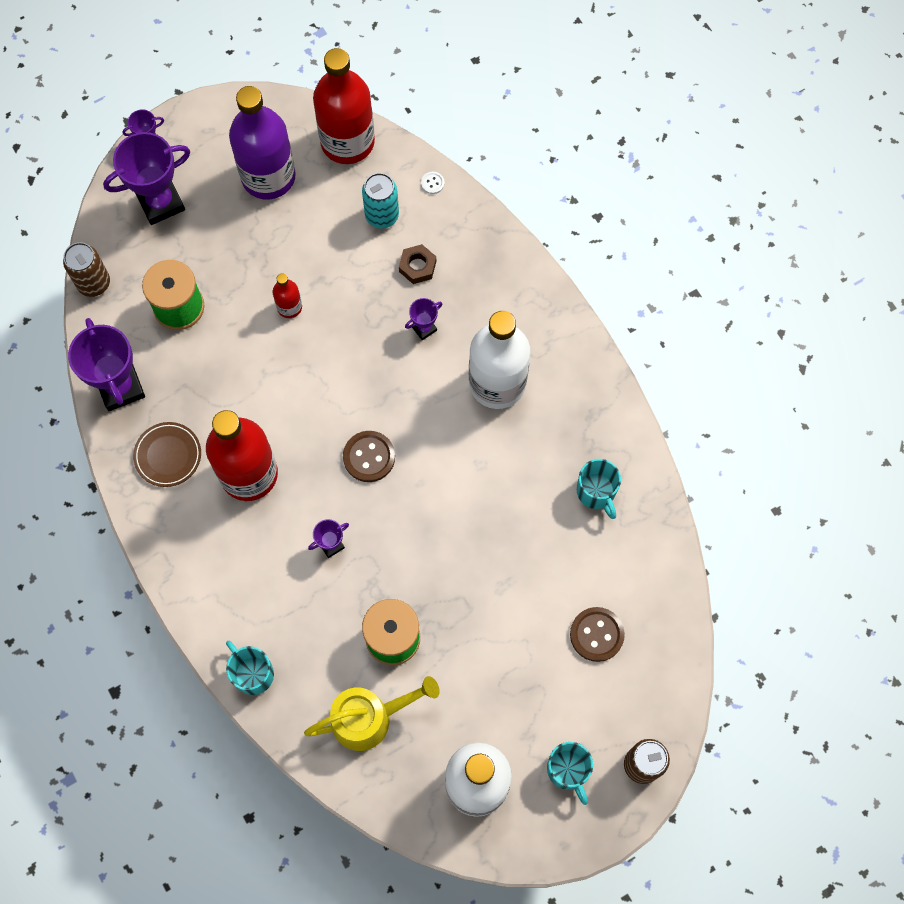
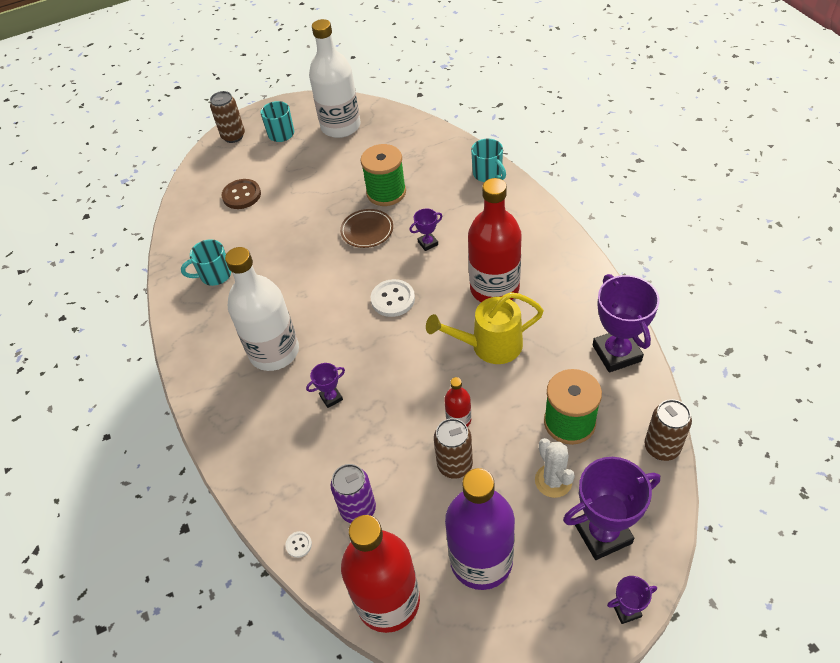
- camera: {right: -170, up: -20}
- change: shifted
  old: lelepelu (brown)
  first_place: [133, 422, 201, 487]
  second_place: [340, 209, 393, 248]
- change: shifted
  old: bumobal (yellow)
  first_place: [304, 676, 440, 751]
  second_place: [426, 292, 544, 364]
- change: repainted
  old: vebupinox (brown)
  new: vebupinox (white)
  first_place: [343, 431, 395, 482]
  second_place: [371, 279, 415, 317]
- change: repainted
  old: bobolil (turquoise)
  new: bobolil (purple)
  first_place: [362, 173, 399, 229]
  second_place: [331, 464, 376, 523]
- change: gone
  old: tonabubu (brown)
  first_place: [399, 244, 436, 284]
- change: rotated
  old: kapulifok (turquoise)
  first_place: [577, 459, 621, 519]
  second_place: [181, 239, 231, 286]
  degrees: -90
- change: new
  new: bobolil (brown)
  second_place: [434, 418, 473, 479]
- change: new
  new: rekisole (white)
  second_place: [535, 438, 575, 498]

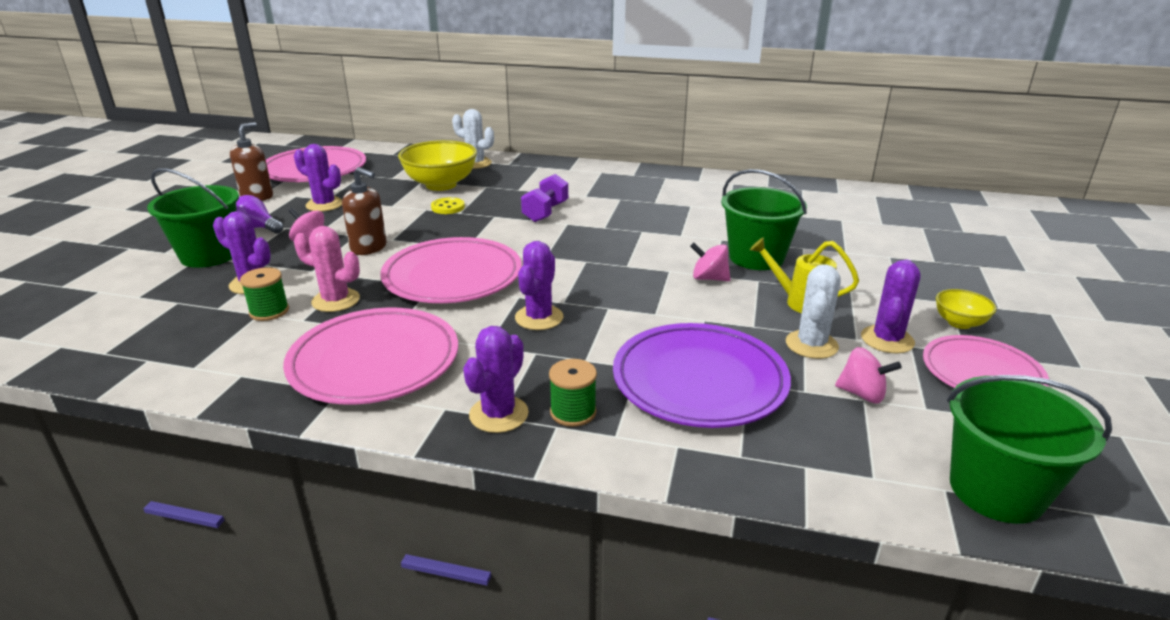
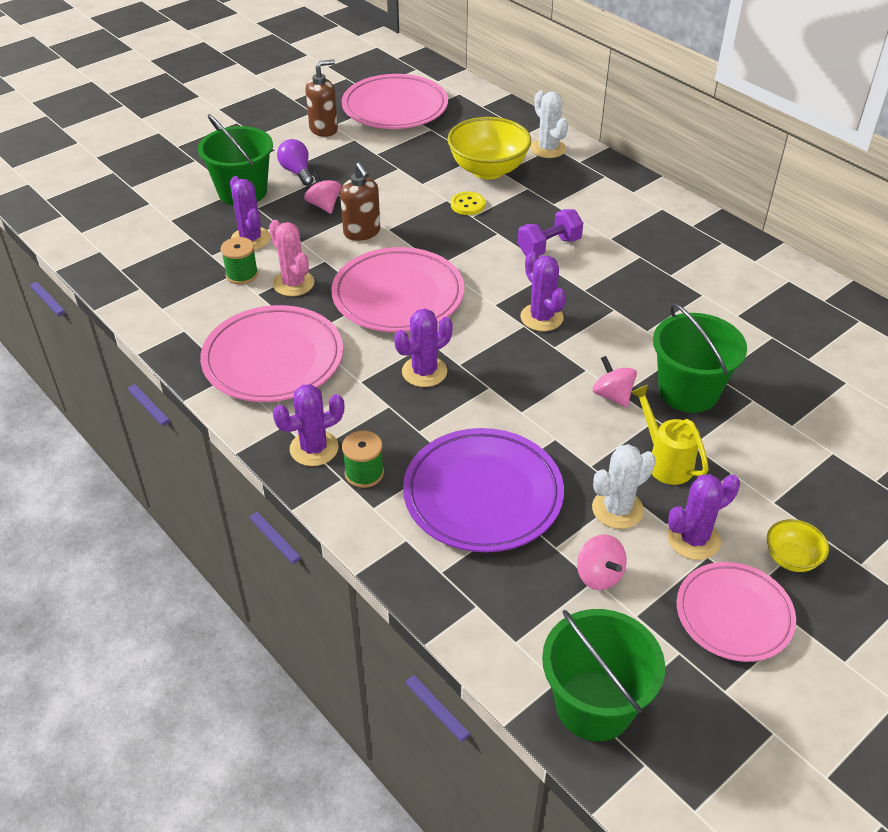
- camera: {right: 35, up: 15}
- change: shifted
  old: rekisole (purple)
  first_place: [294, 144, 342, 212]
  second_place: [520, 251, 566, 331]

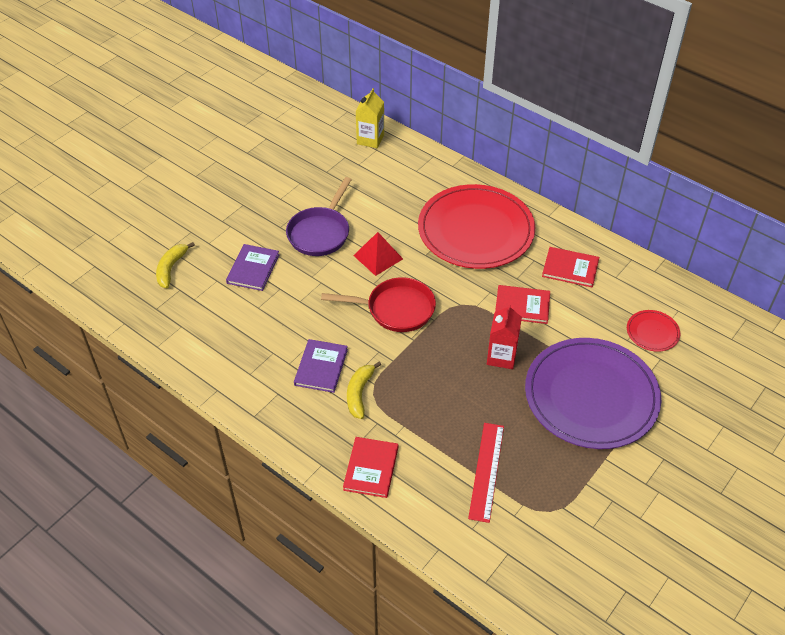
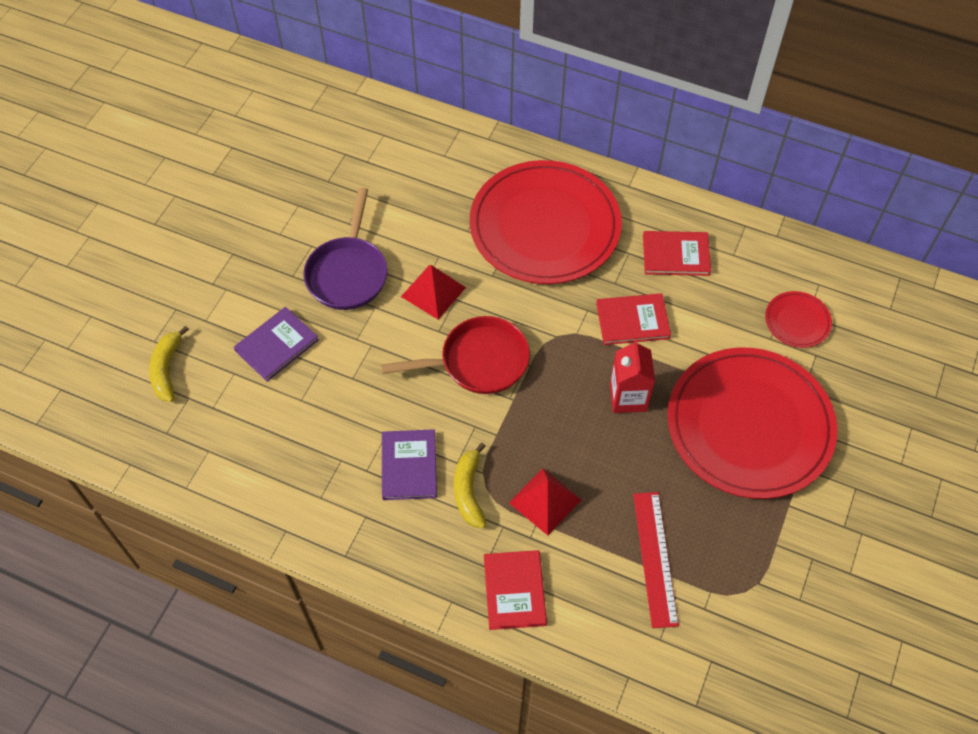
- camera: {right: -15, up: 10}
- change: rotated
  old: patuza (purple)
  first_place: [226, 244, 279, 291]
  second_place: [234, 307, 319, 382]
  degrees: 45
- change: gone
  old: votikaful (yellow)
  first_place: [356, 88, 384, 148]
- change: repainted
  old: lelepelu (purple)
  new: lelepelu (red)
  first_place: [525, 338, 661, 449]
  second_place: [667, 347, 837, 499]
- change: new
  new: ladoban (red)
  second_place: [509, 468, 581, 536]

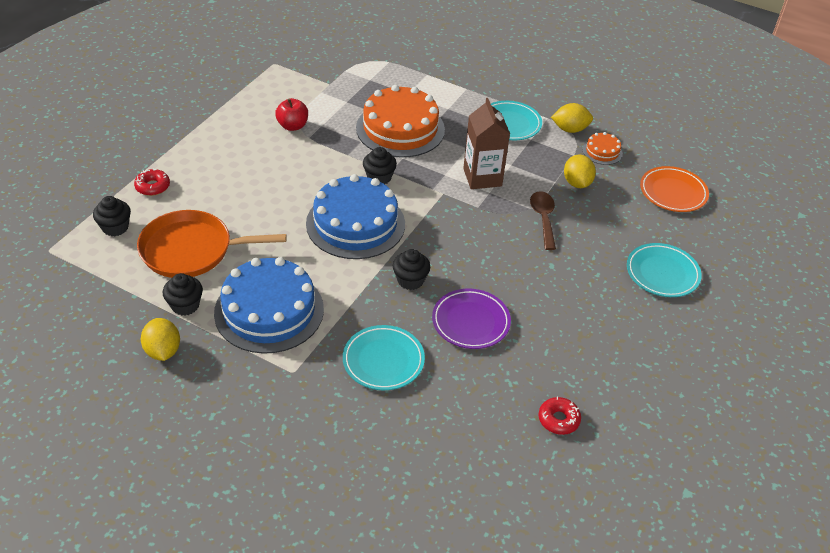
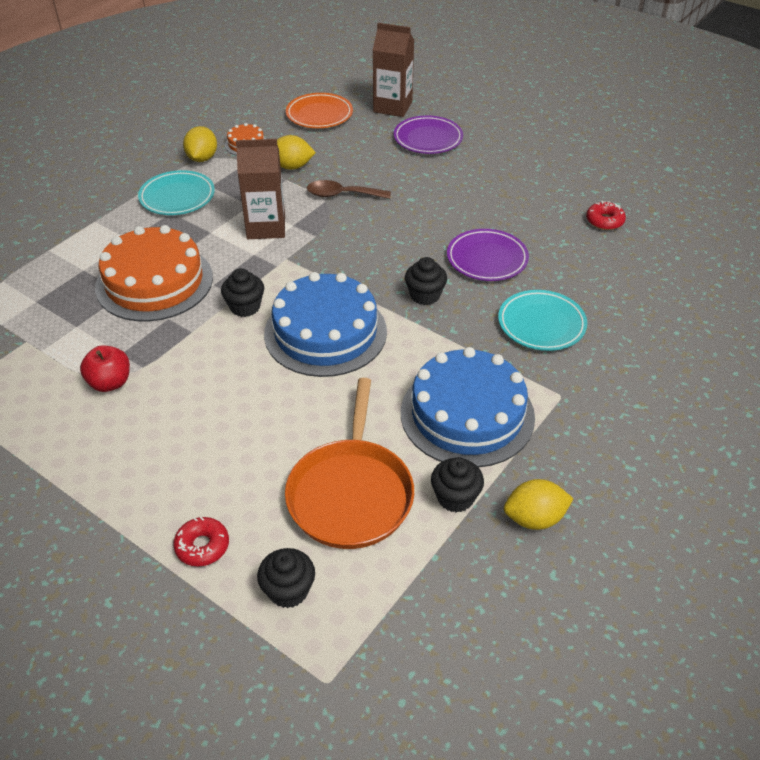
- camera: {right: -80, up: 0}
- change: repainted
  old: lelepelu (turquoise)
  new: lelepelu (purple)
  first_place: [627, 243, 702, 297]
  second_place: [394, 115, 463, 154]
- change: new
  new: votikaful (brown)
  second_place: [373, 23, 414, 117]

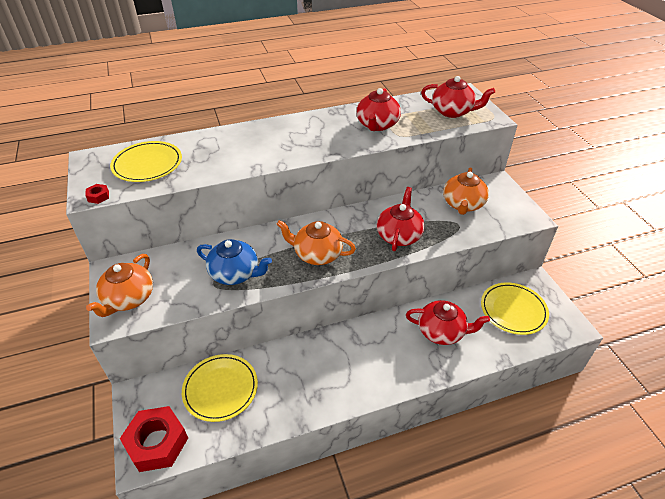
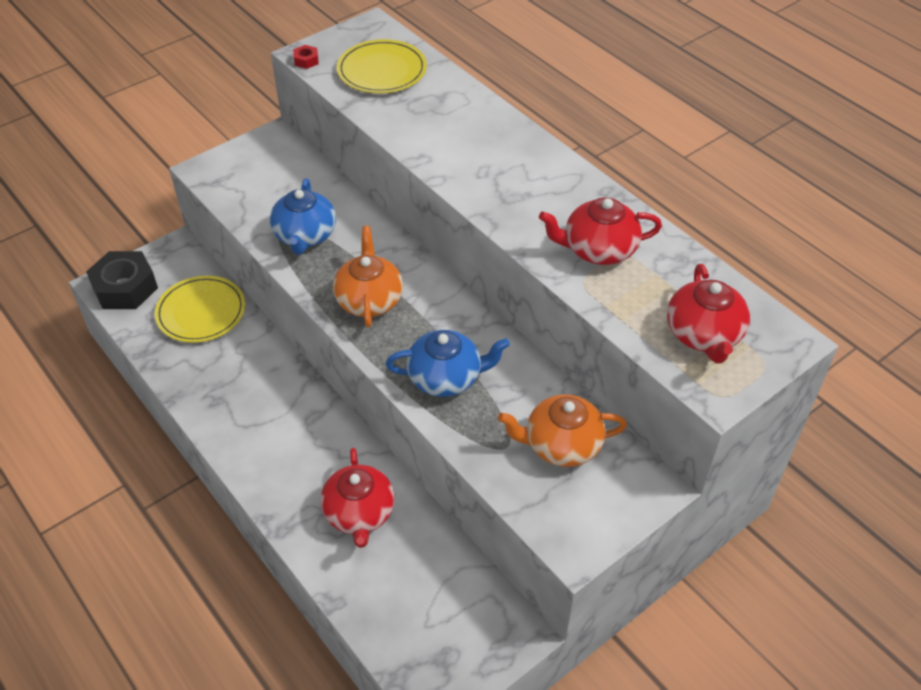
- camera: {right: 70, up: 5}
- change: gone
  old: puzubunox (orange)
  first_place: [86, 254, 153, 317]
- change: repainted
  old: tonabubu (red)
  new: tonabubu (black)
  first_place: [120, 406, 188, 472]
  second_place: [86, 251, 158, 309]
- change: repainted
  old: puzubunox (red)
  new: puzubunox (blue)
  first_place: [377, 187, 425, 251]
  second_place: [386, 330, 510, 397]
- change: gone
  old: lelepelu (yellow)
  first_place: [481, 283, 549, 335]

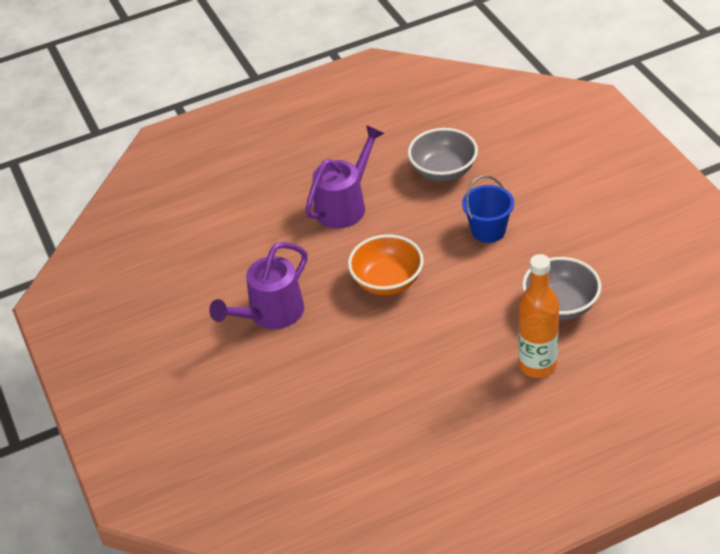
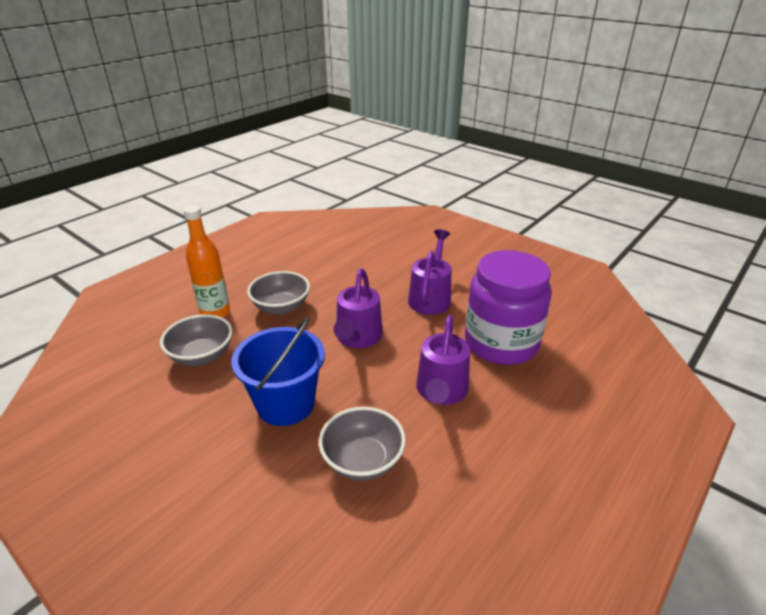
- camera: {right: 150, up: -10}
- change: swapped
  old: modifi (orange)
  new: bumobal (purple)
  first_place: [348, 234, 424, 295]
  second_place: [334, 268, 383, 348]
- change: scaled
  old: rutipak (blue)
  first_place: [462, 175, 514, 243]
  second_place: [231, 317, 325, 426]
  factor: 1.62
- change: new
  new: modifi (grey)
  second_place: [247, 271, 310, 315]
- change: new
  new: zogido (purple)
  second_place: [465, 250, 552, 365]

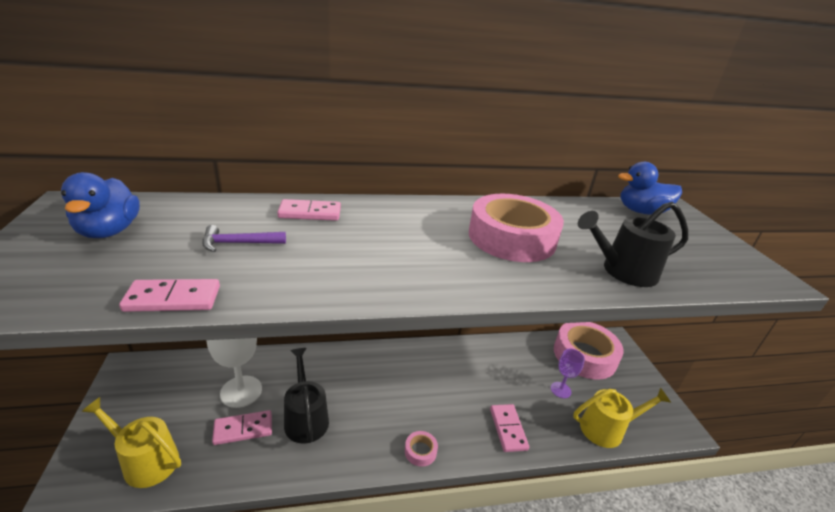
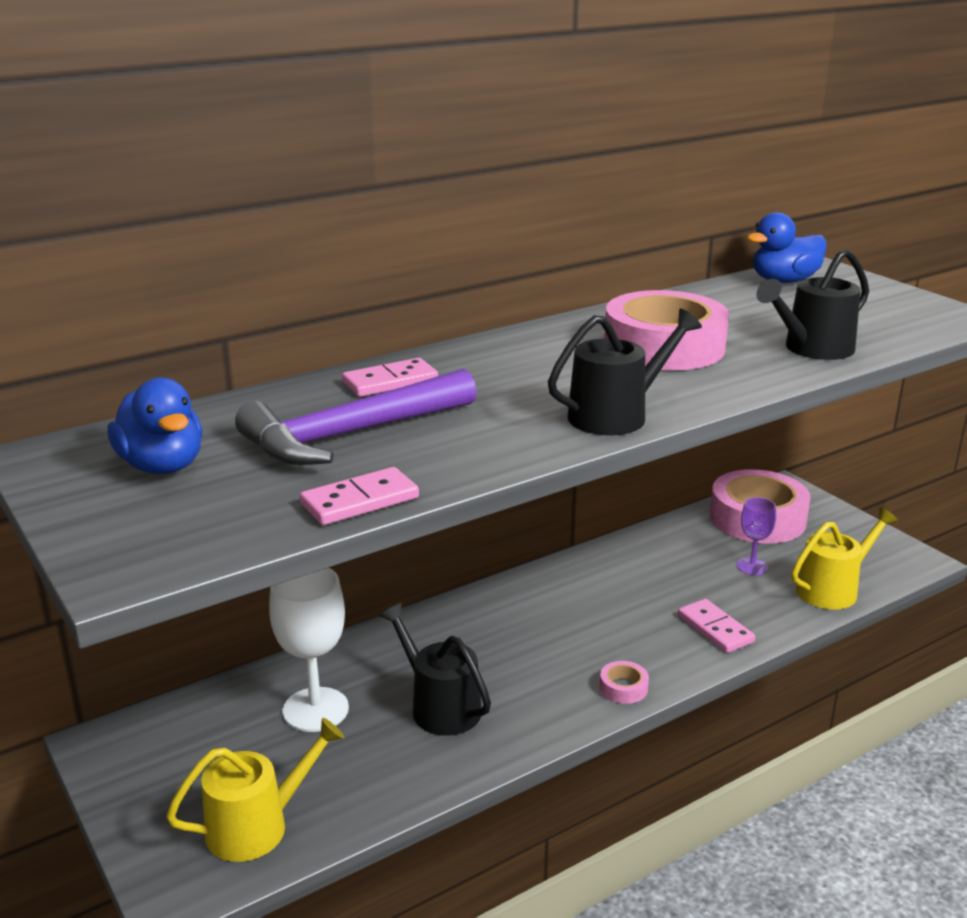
- camera: {right: -20, up: -5}
- change: rotated
  old: bumobal (yellow)
  first_place: [81, 397, 181, 488]
  second_place: [166, 718, 344, 862]
  degrees: 150
- change: scaled
  old: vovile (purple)
  first_place: [202, 225, 286, 252]
  second_place: [235, 369, 477, 465]
  factor: 2.13
- change: gone
  old: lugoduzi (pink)
  first_place: [212, 410, 272, 445]
- change: new
  new: bumobal (black)
  second_place: [548, 309, 702, 435]

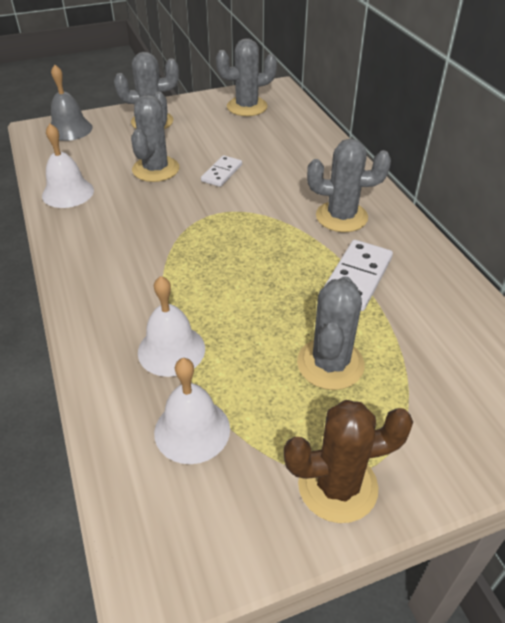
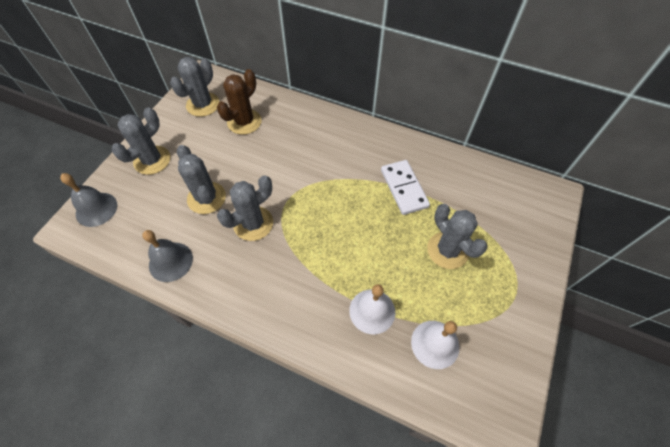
- camera: {right: -45, up: 15}
- change: repainted
  old: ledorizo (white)
  new: ledorizo (grey)
  first_place: [42, 124, 94, 208]
  second_place: [142, 230, 193, 282]
- change: gone
  old: lugoduzi (white)
  first_place: [201, 155, 242, 187]
- change: shifted
  old: rekisole (brown)
  first_place: [284, 400, 413, 523]
  second_place: [217, 69, 262, 135]
- change: shifted
  old: rekisole (grey)
  first_place: [307, 139, 391, 232]
  second_place: [217, 175, 273, 241]

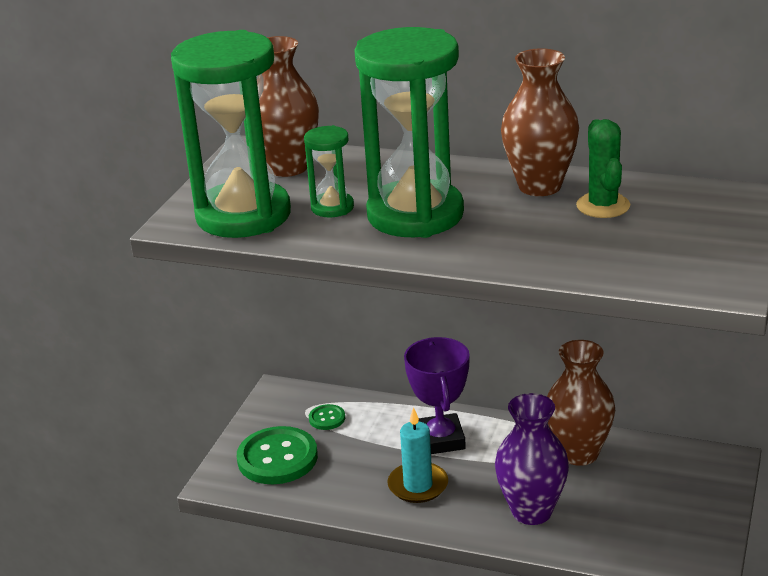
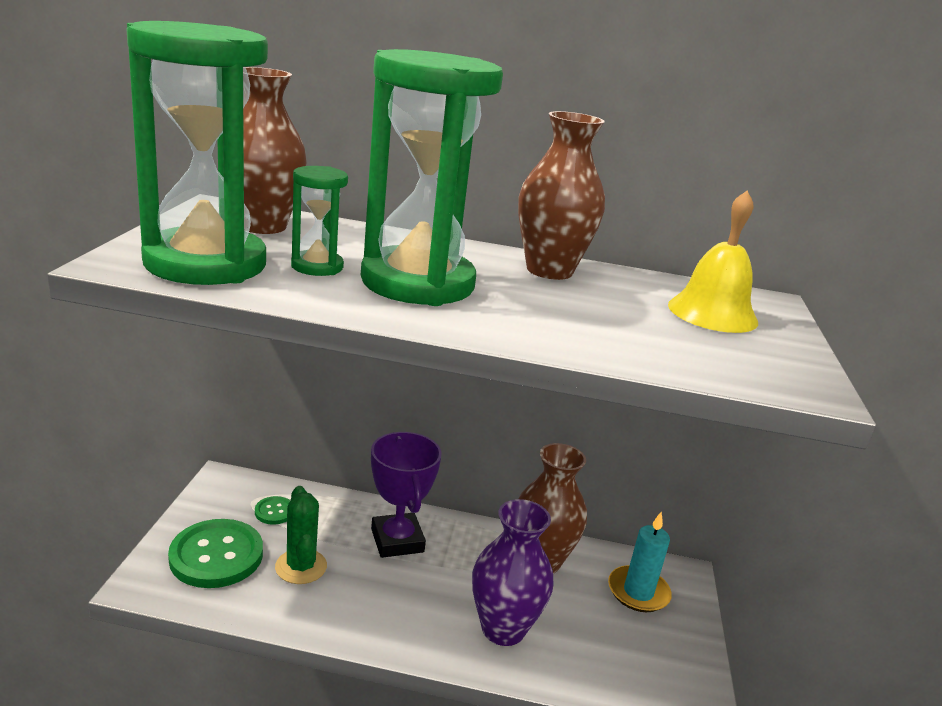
- camera: {right: -15, up: -5}
- change: shifted
  old: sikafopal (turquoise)
  first_place: [388, 407, 448, 503]
  second_place: [608, 512, 672, 612]
- change: shifted
  old: rekisole (green)
  first_place: [576, 119, 630, 218]
  second_place: [275, 486, 327, 584]
- change: new
  new: ledorizo (yellow)
  second_place: [668, 191, 758, 333]

